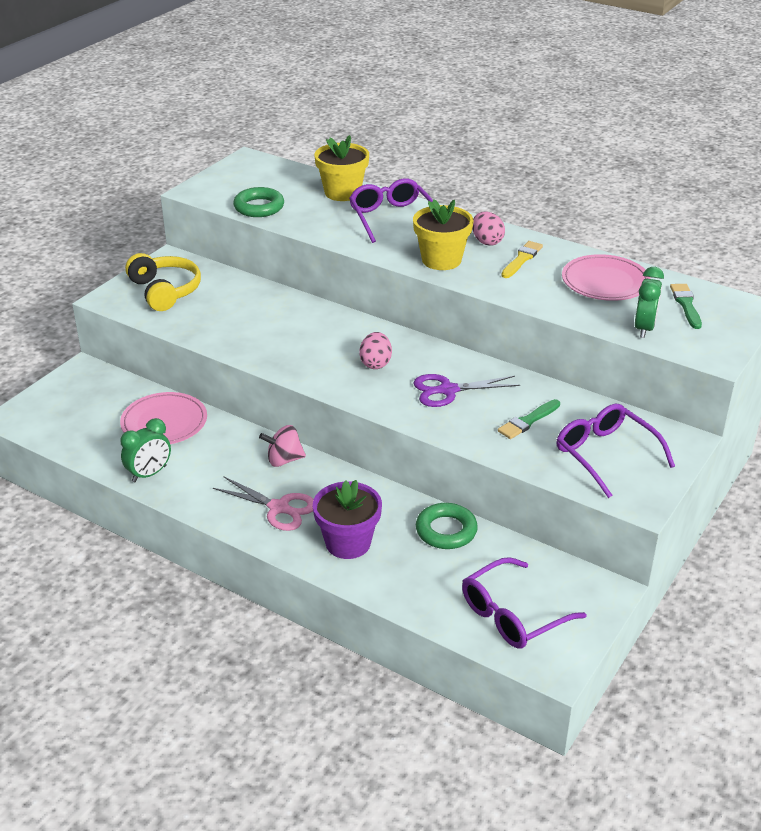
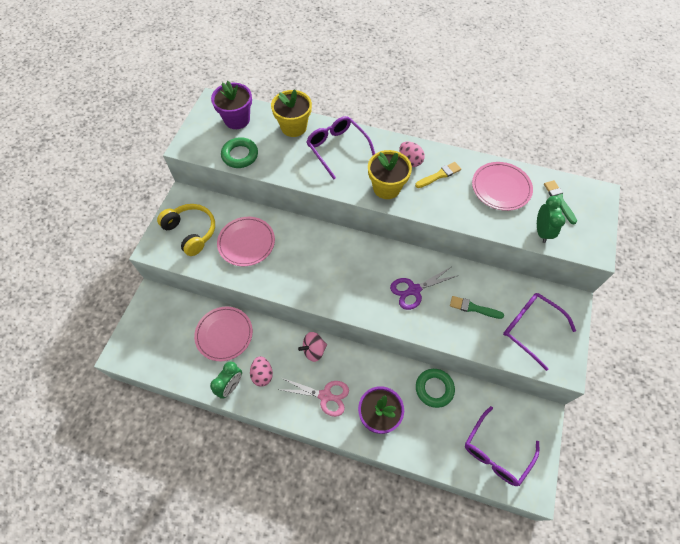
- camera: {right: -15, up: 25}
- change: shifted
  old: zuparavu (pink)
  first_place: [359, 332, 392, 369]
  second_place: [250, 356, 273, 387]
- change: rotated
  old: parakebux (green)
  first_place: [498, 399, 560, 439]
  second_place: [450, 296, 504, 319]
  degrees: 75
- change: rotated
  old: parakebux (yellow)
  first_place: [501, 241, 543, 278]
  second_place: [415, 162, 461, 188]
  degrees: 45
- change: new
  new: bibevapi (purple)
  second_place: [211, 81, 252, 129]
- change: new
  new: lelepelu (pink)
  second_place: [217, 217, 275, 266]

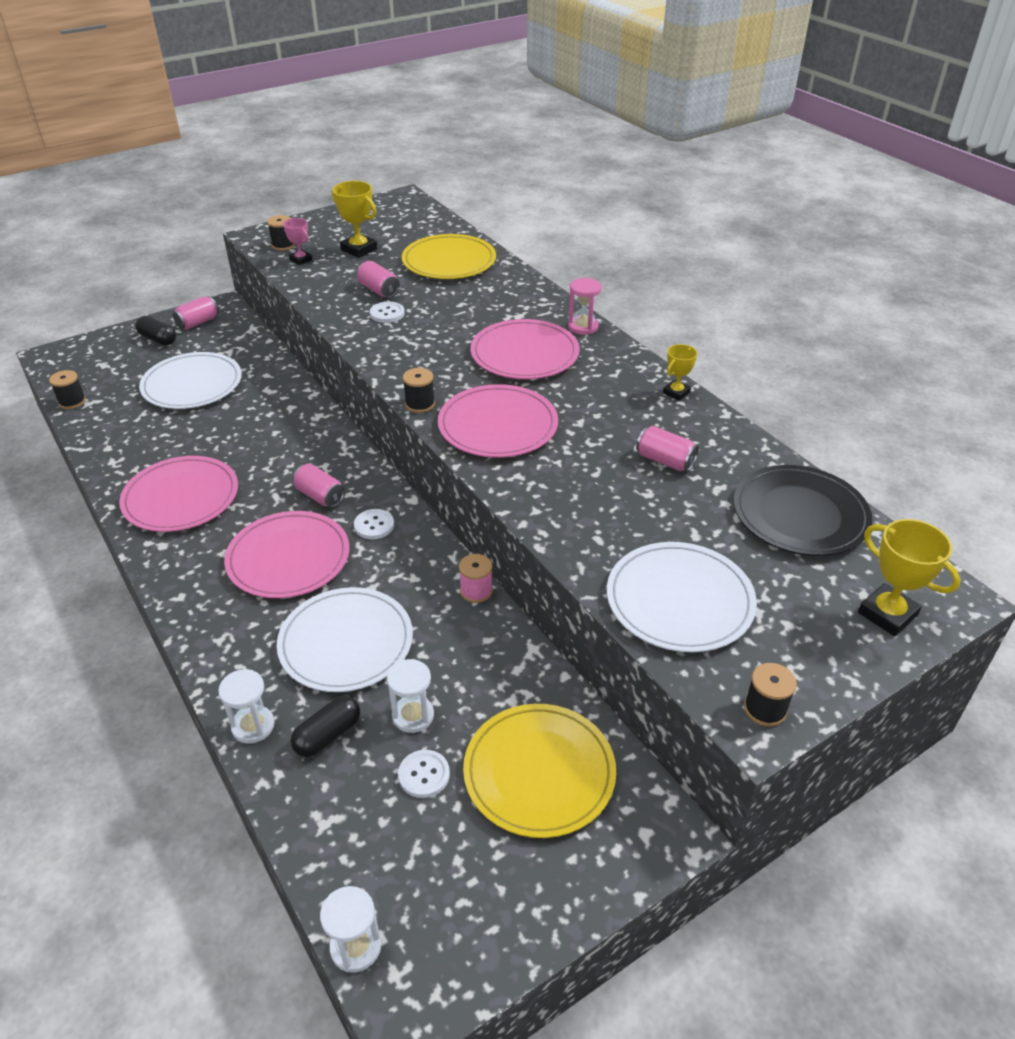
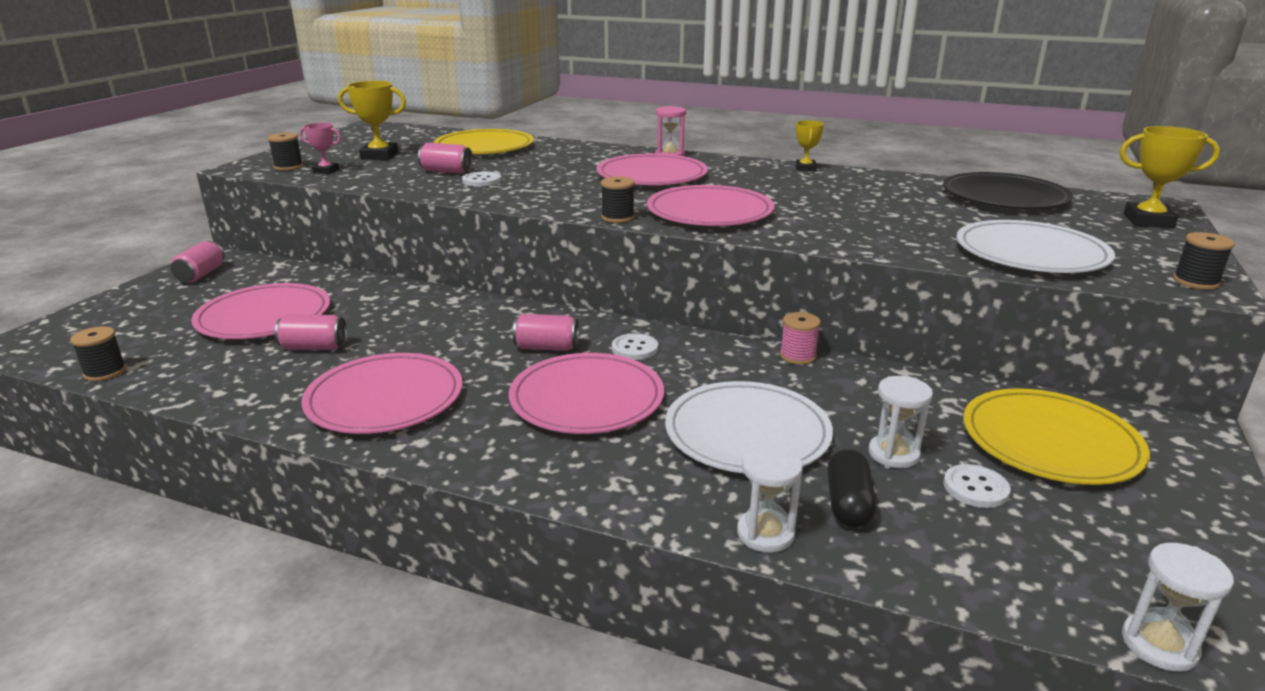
- camera: {right: -35, up: -15}
- change: gone
  old: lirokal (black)
  first_place: [135, 316, 176, 345]
- change: repainted
  old: lelepelu (white)
  new: lelepelu (pink)
  first_place: [139, 352, 242, 409]
  second_place: [191, 283, 330, 339]
- change: shifted
  old: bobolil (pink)
  first_place: [636, 426, 699, 471]
  second_place: [275, 315, 347, 350]

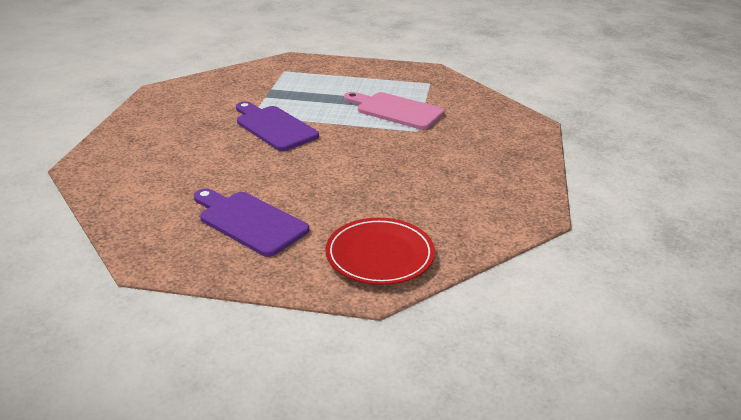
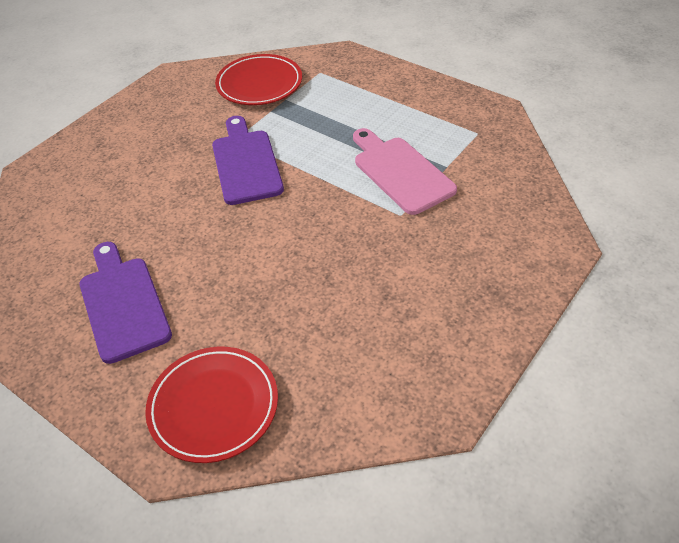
- camera: {right: 30, up: 15}
- change: new
  new: lelepelu (red)
  second_place: [215, 54, 302, 105]

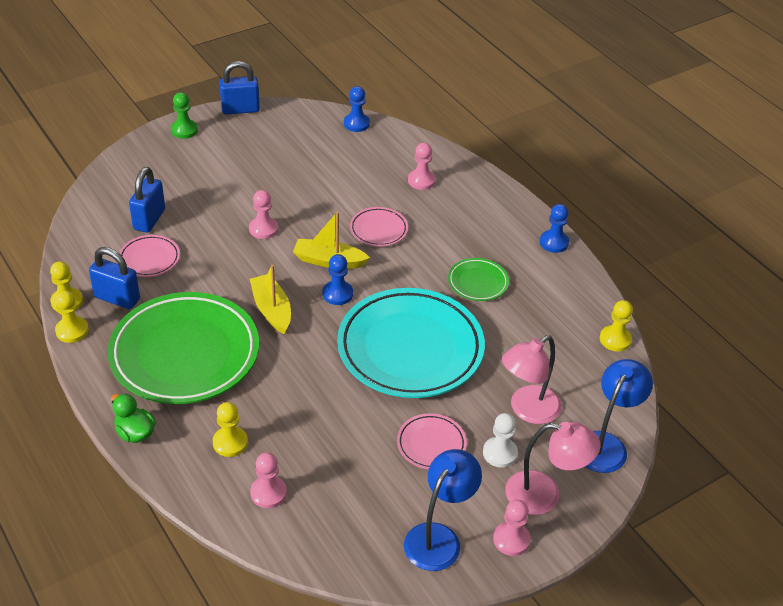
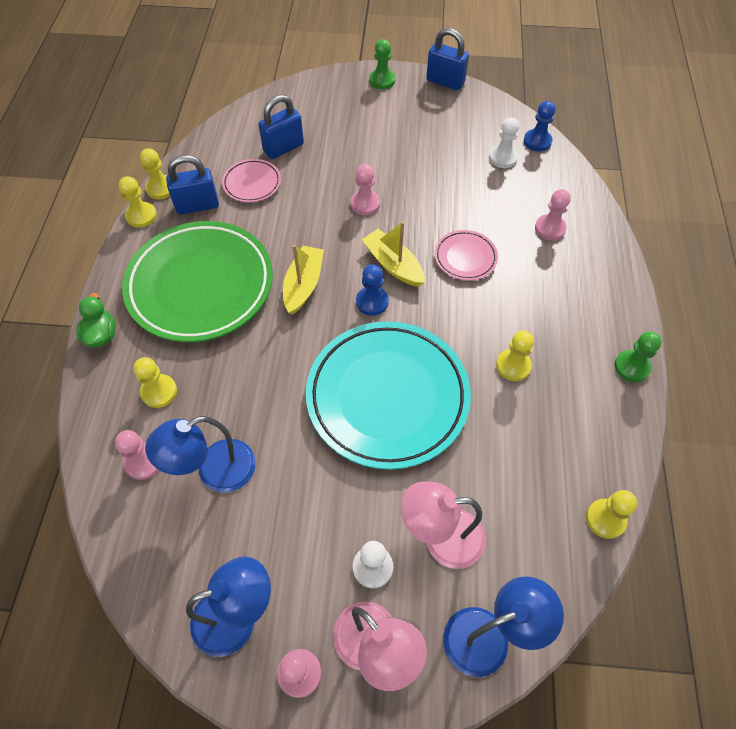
- camera: {right: 40, up: 15}
- change: rotated
  old: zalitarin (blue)
  first_place: [89, 247, 140, 309]
  second_place: [166, 155, 219, 215]
  degrees: -75
- change: gone
  old: lelepelu (pink)
  first_place: [397, 413, 467, 469]
- change: swapped
  old: lelepelu (green)
  new: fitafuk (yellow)
  first_place: [448, 258, 509, 301]
  second_place: [496, 330, 534, 381]
- change: repainted
  old: fitafuk (blue)
  new: fitafuk (green)
  first_place: [540, 204, 569, 253]
  second_place: [615, 332, 661, 382]
- change: new
  new: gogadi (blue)
  second_place: [145, 416, 256, 493]
- change: new
  new: fitafuk (white)
  second_place: [489, 117, 519, 168]

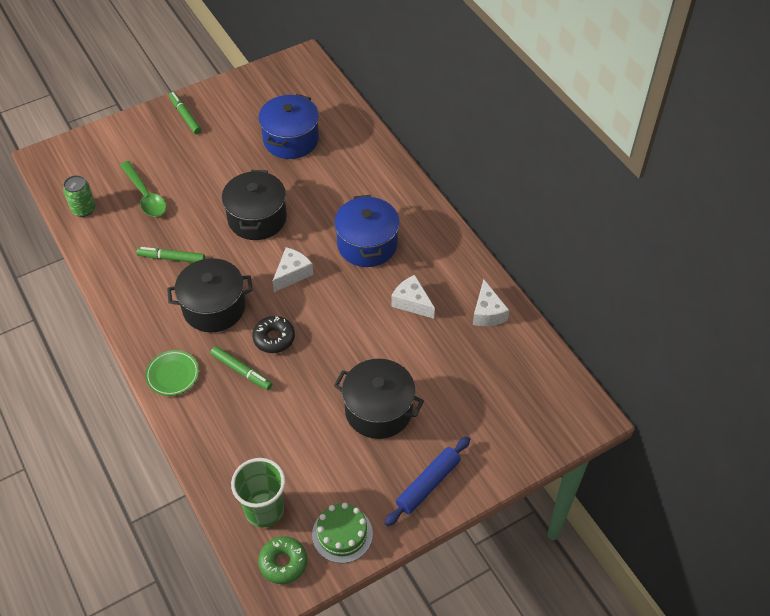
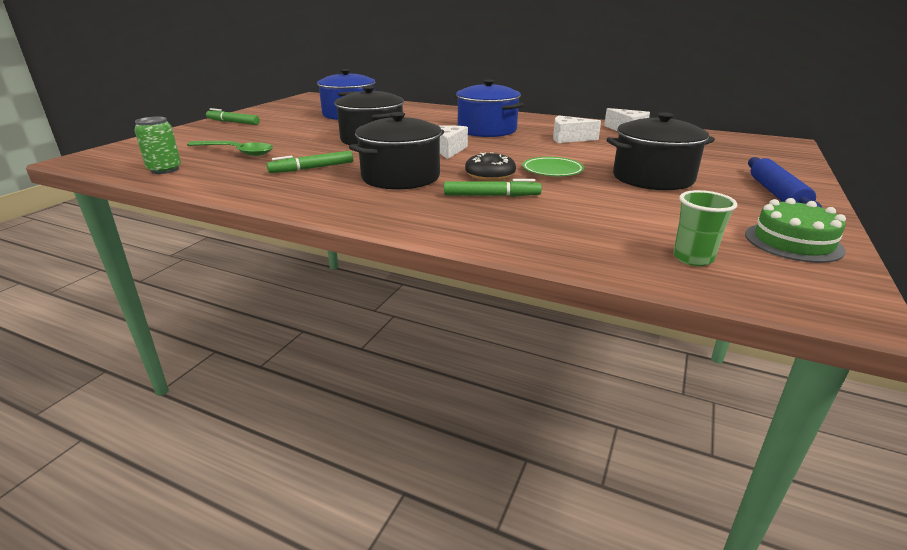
- camera: {right: -35, up: -25}
- change: shifted
  old: lelepelu (green)
  first_place: [145, 350, 199, 396]
  second_place: [522, 157, 584, 176]
- change: scaled
  old: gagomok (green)
  first_place: [231, 458, 286, 528]
  second_place: [673, 190, 737, 266]
  factor: 0.63
- change: gone
  old: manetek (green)
  first_place: [258, 536, 307, 584]

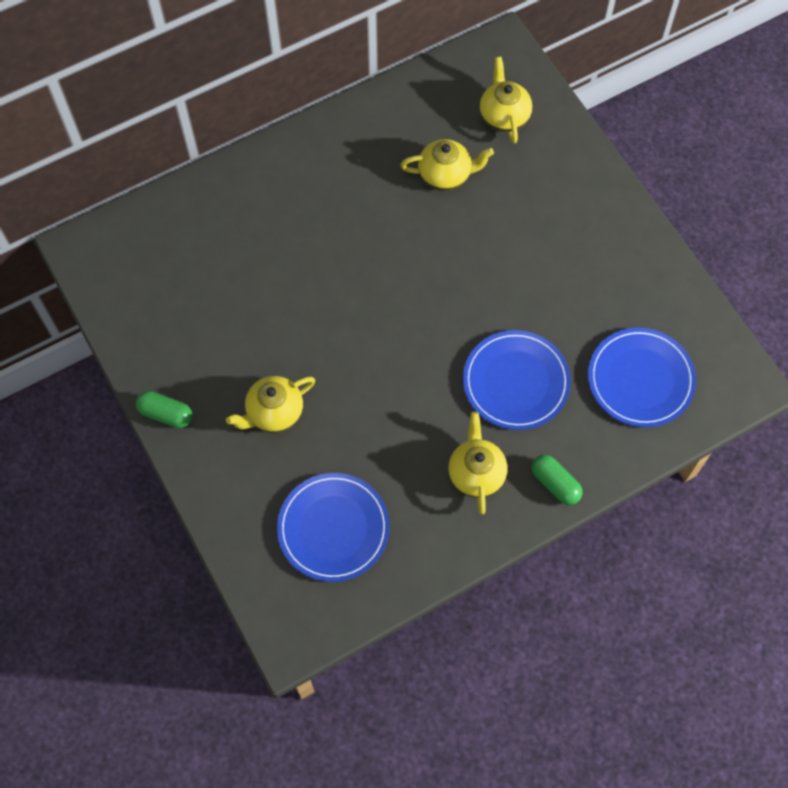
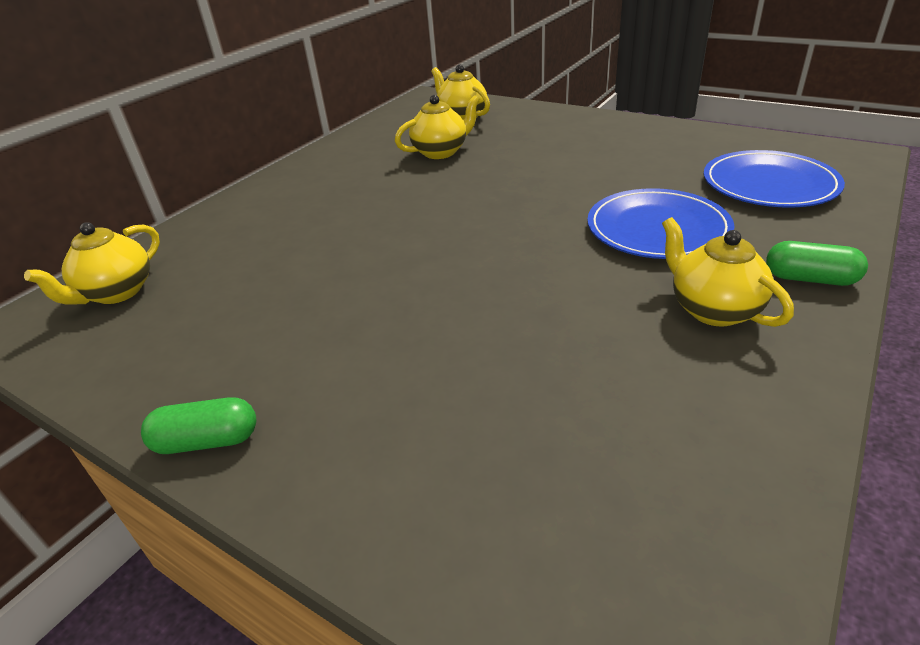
- camera: {right: -25, up: -30}
- change: shifted
  old: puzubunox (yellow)
  first_place: [226, 376, 315, 433]
  second_place: [24, 222, 160, 305]
- change: gone
  old: lelepelu (blue)
  first_place: [277, 473, 390, 582]

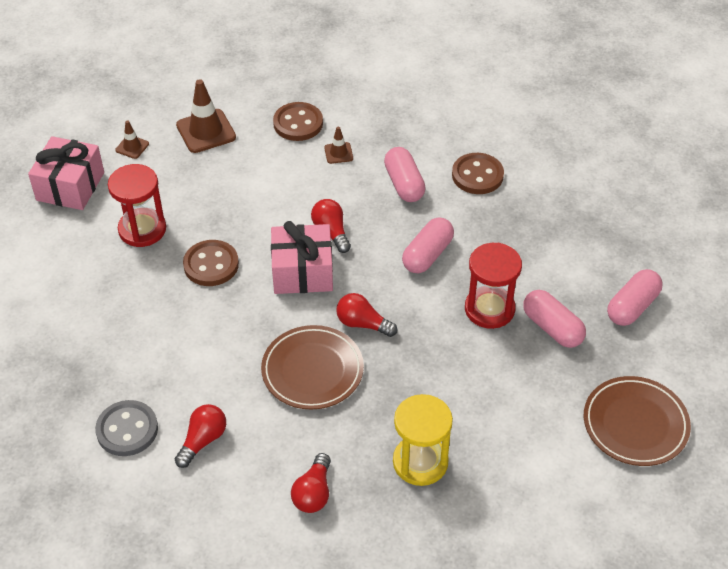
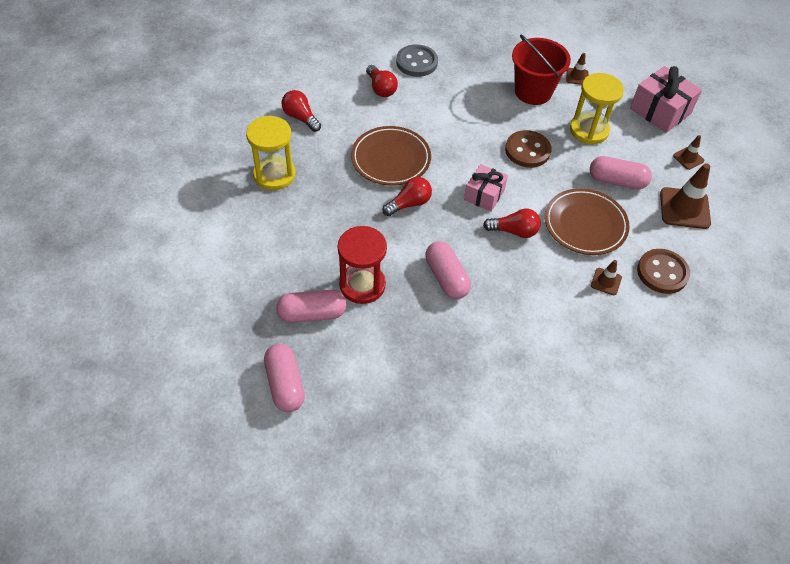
- camera: {right: 120, up: 5}
- change: repainted
  old: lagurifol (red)
  new: lagurifol (yellow)
  first_place: [108, 164, 166, 247]
  second_place: [570, 73, 624, 144]
- change: scaled
  old: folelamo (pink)
  first_place: [271, 221, 333, 294]
  second_place: [464, 164, 508, 212]
  factor: 0.65
- change: shifted
  old: lirokal (pink)
  first_place: [384, 147, 426, 202]
  second_place: [590, 156, 652, 189]
- change: gone
  old: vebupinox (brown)
  first_place: [452, 153, 504, 194]
- change: shifted
  old: lelepelu (brown)
  first_place: [584, 376, 691, 466]
  second_place: [545, 188, 630, 255]
- change: new
  new: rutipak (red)
  second_place: [512, 35, 571, 105]
- change: new
  new: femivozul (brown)
  second_place: [566, 53, 589, 85]

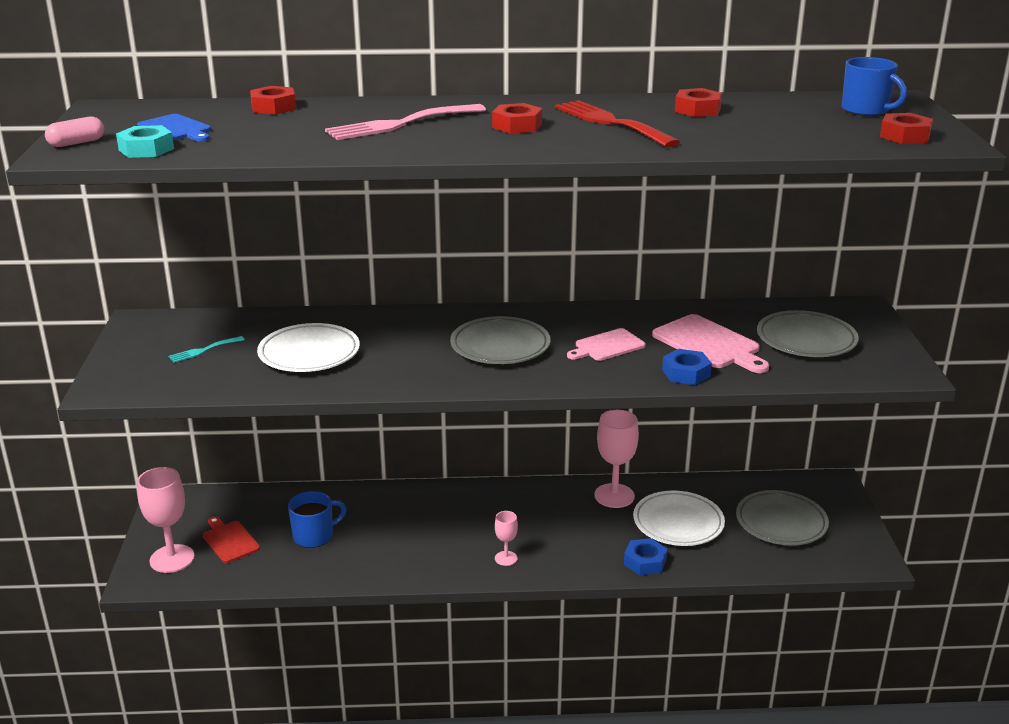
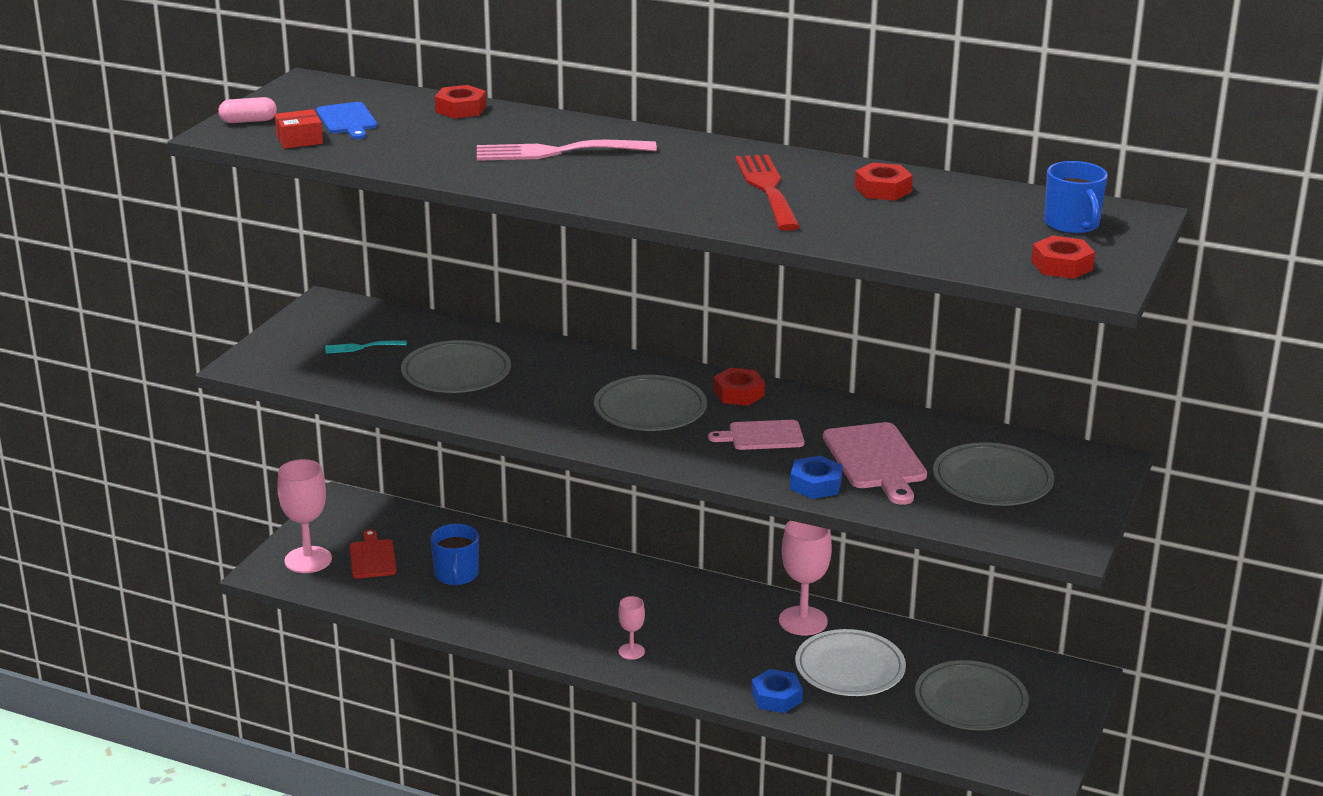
- camera: {right: 25, up: 0}
- change: swapped
  old: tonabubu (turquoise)
  new: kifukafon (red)
  first_place: [116, 125, 174, 158]
  second_place: [274, 109, 323, 149]
- change: repainted
  old: lelepelu (white)
  new: lelepelu (grey)
  first_place: [257, 323, 360, 372]
  second_place: [401, 340, 511, 393]
- change: rotated
  old: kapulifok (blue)
  first_place: [288, 491, 347, 548]
  second_place: [430, 524, 479, 586]
  degrees: 90
- change: shifted
  old: tonabubu (red)
  first_place: [492, 103, 542, 134]
  second_place: [713, 368, 765, 406]

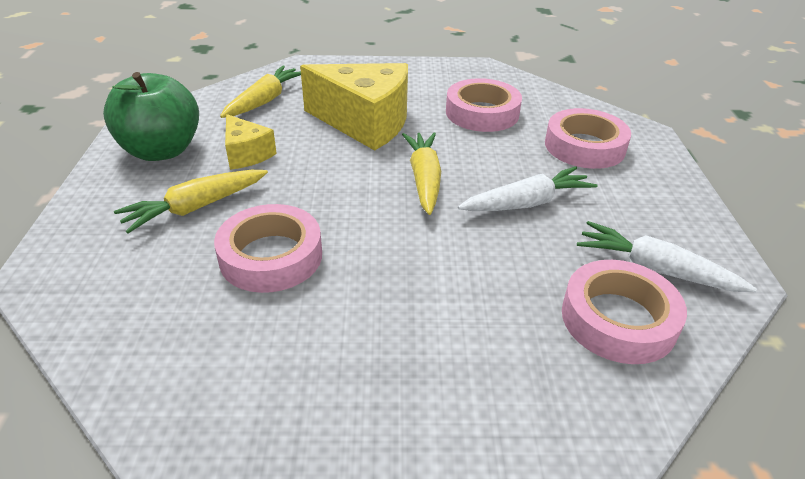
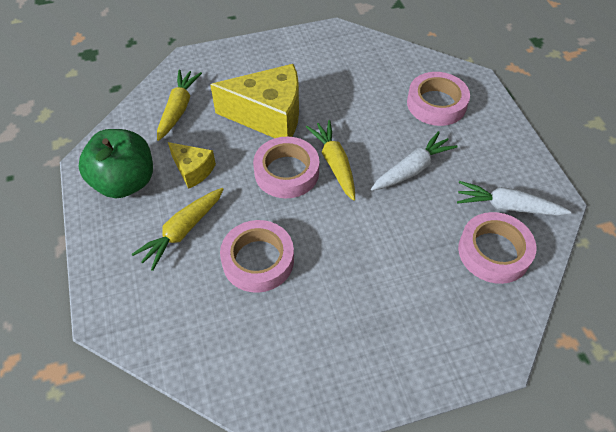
- camera: {right: -15, up: 15}
- change: shifted
  old: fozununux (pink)
  first_place: [446, 78, 522, 132]
  second_place: [253, 137, 319, 198]

